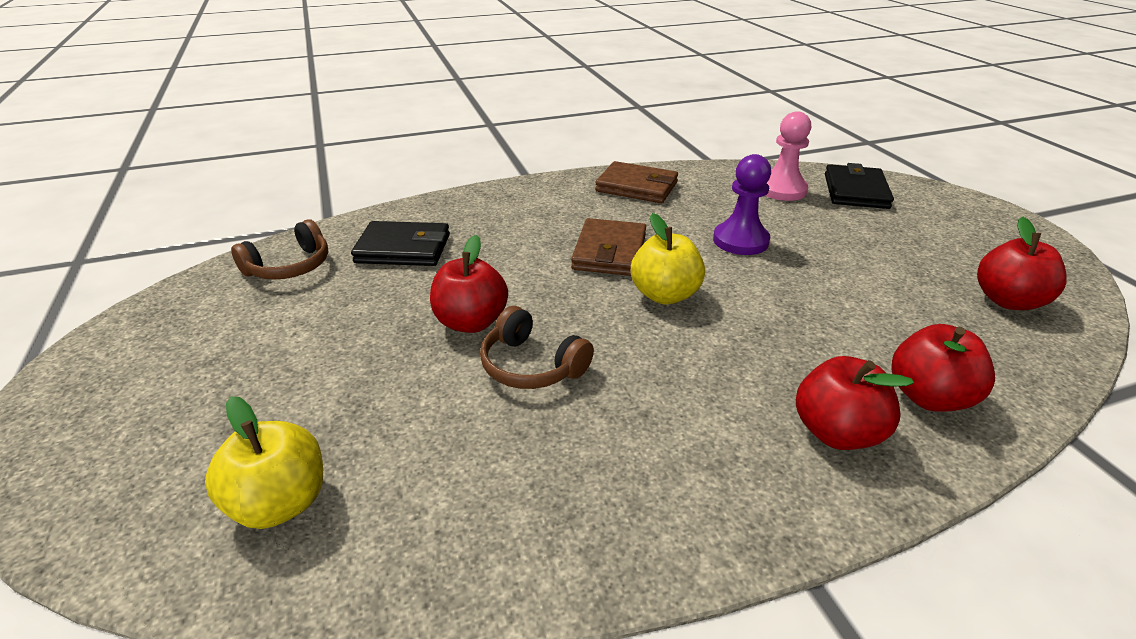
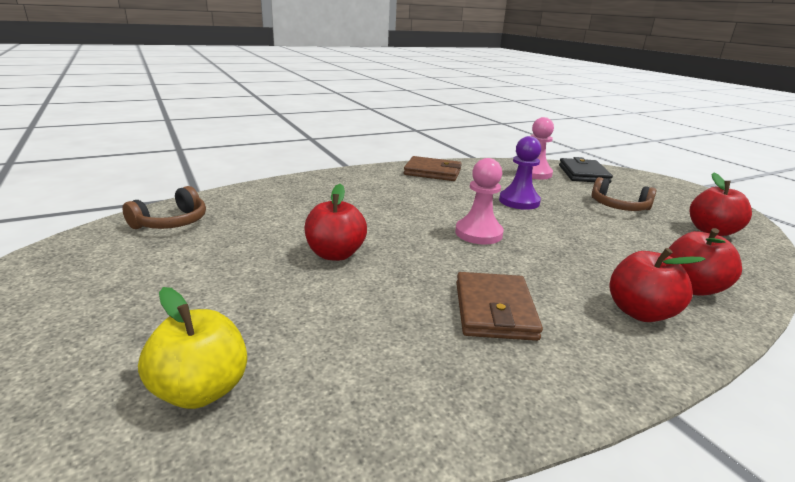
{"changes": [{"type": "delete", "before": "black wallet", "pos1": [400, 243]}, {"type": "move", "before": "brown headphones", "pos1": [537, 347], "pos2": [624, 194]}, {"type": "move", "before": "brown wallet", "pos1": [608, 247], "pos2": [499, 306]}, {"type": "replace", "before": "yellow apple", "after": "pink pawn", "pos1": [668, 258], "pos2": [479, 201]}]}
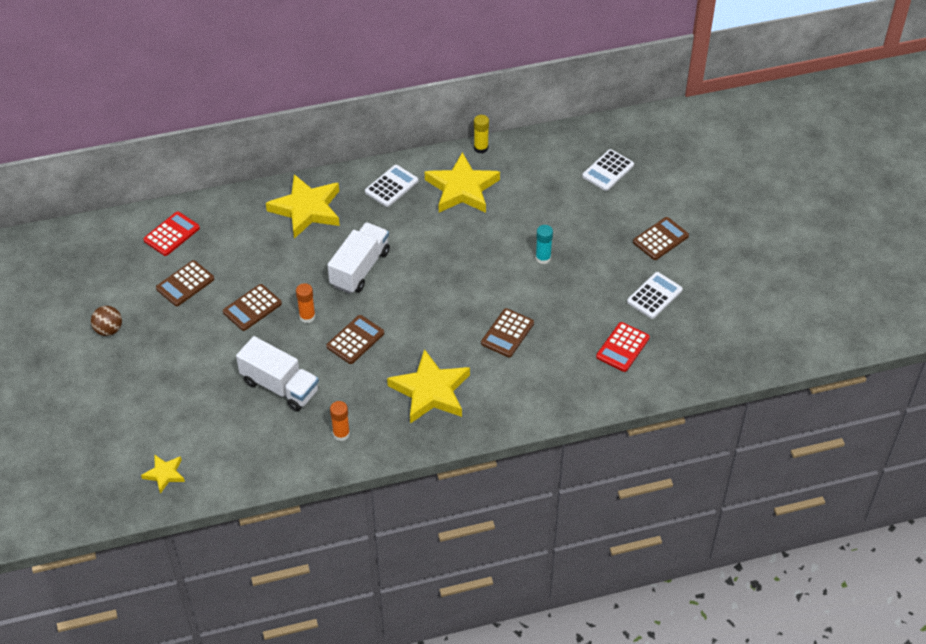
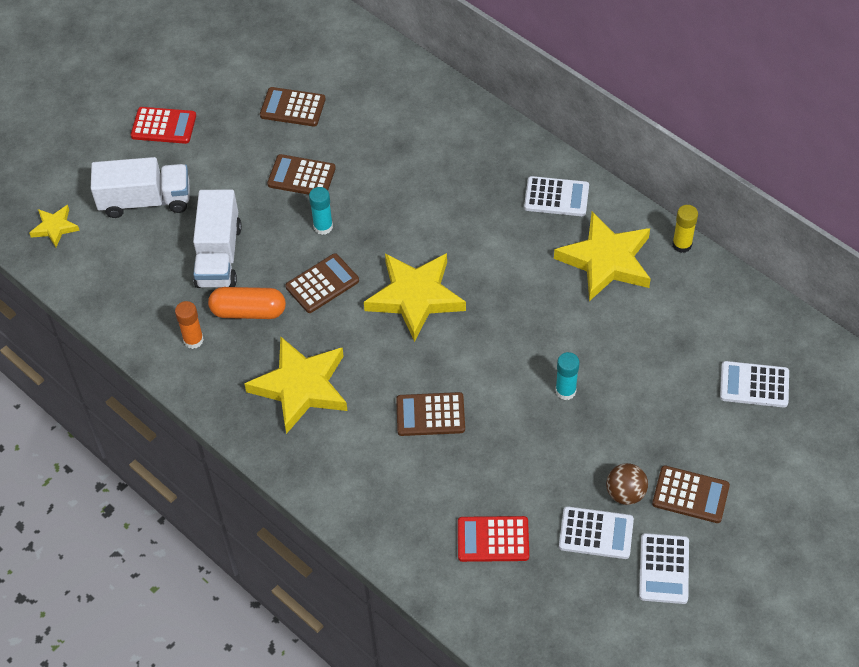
{"changes": [{"type": "insert", "after": "orange capsule", "pos2": [247, 303]}, {"type": "insert", "after": "white calculator", "pos2": [664, 568]}, {"type": "move", "before": "brown ball", "pos1": [106, 321], "pos2": [627, 484]}, {"type": "move", "before": "red calculator", "pos1": [171, 233], "pos2": [163, 125]}, {"type": "move", "before": "yellow star", "pos1": [303, 206], "pos2": [415, 297]}, {"type": "move", "before": "white truck", "pos1": [359, 258], "pos2": [140, 187]}, {"type": "recolor", "before": "orange glue stick", "after": "turquoise glue stick", "pos1": [305, 303], "pos2": [321, 211]}, {"type": "rotate", "before": "brown calculator", "pos1": [355, 339], "pos2": [322, 283], "turn": -45}]}
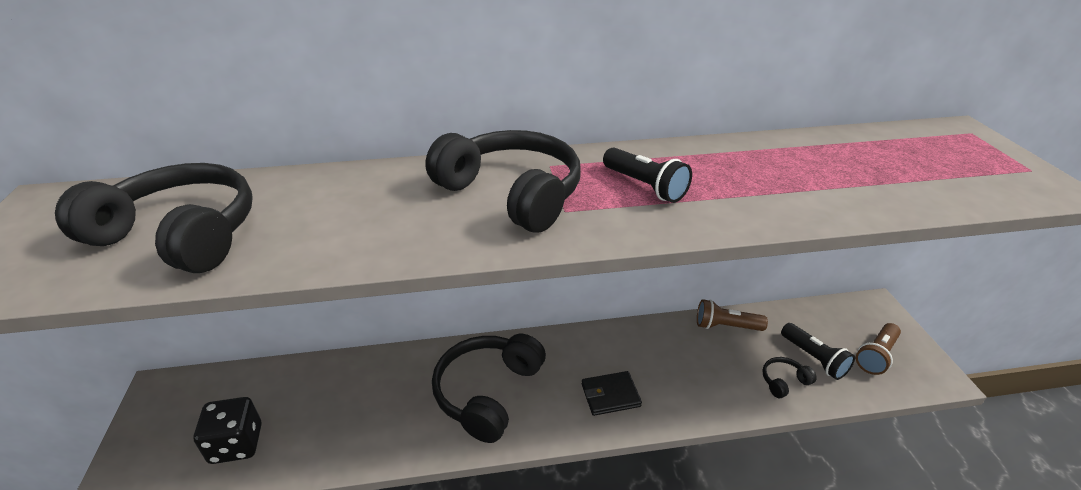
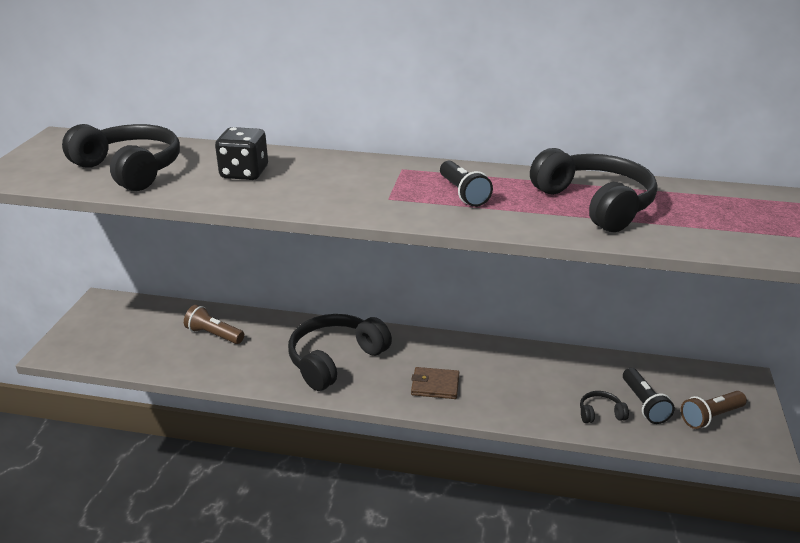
{"changes": [{"type": "move", "before": "black dice", "pos1": [228, 430], "pos2": [241, 153]}, {"type": "move", "before": "black headphones", "pos1": [503, 181], "pos2": [593, 190]}, {"type": "move", "before": "brown flashlight", "pos1": [732, 315], "pos2": [214, 324]}, {"type": "recolor", "before": "black wallet", "after": "brown wallet", "pos1": [612, 393], "pos2": [435, 383]}]}
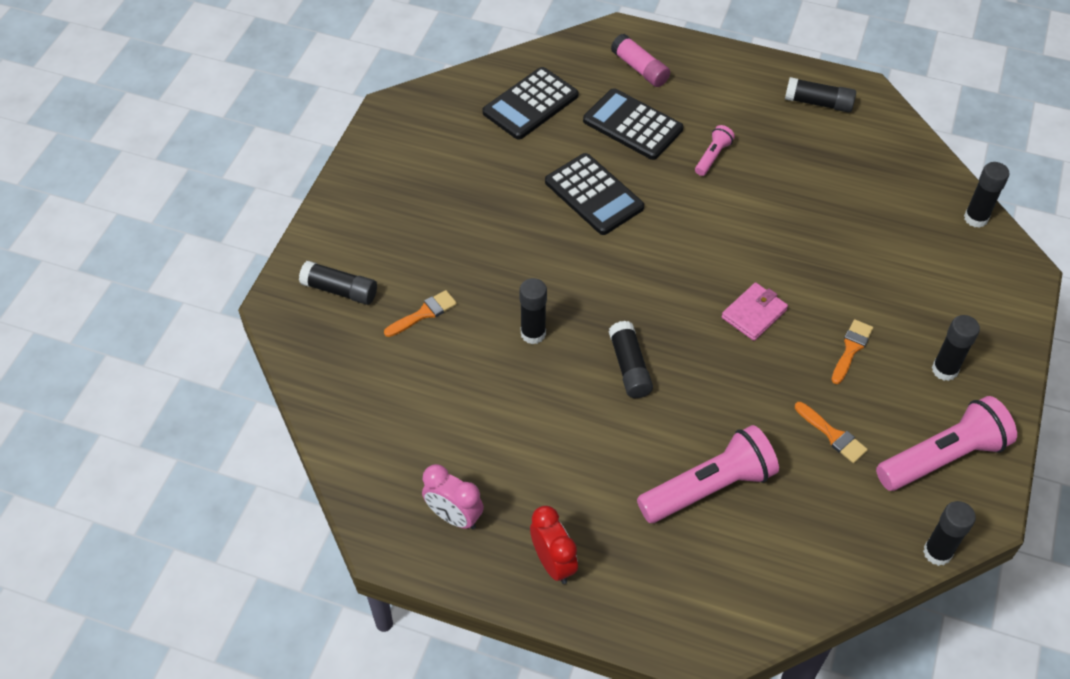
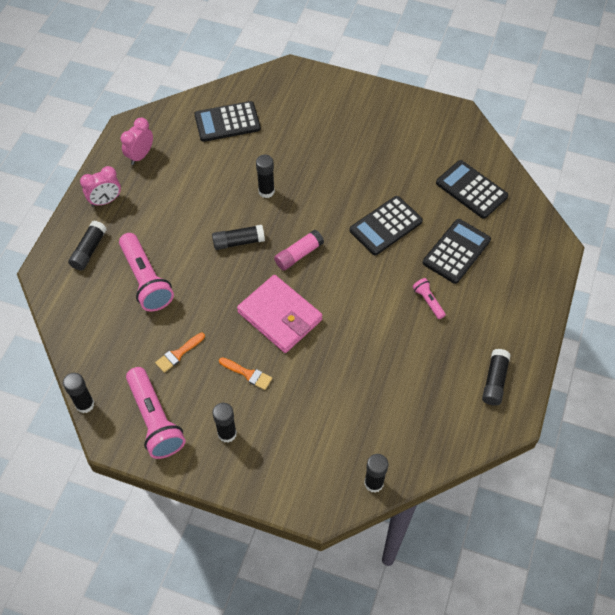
{"changes": [{"type": "delete", "before": "orange brush", "pos1": [420, 313]}, {"type": "insert", "after": "black calculator", "pos2": [227, 121]}, {"type": "move", "before": "black glue stick", "pos1": [338, 283], "pos2": [87, 246]}, {"type": "move", "before": "pink glue stick", "pos1": [640, 60], "pos2": [299, 250]}, {"type": "recolor", "before": "red clock", "after": "pink clock", "pos1": [554, 545], "pos2": [100, 186]}, {"type": "rotate", "before": "pink flashlight", "pos1": [715, 150], "pos2": [429, 298], "turn": -150}, {"type": "resize", "before": "pink wallet", "pos1": [755, 312], "pos2": [280, 314], "scale": 1.81}]}
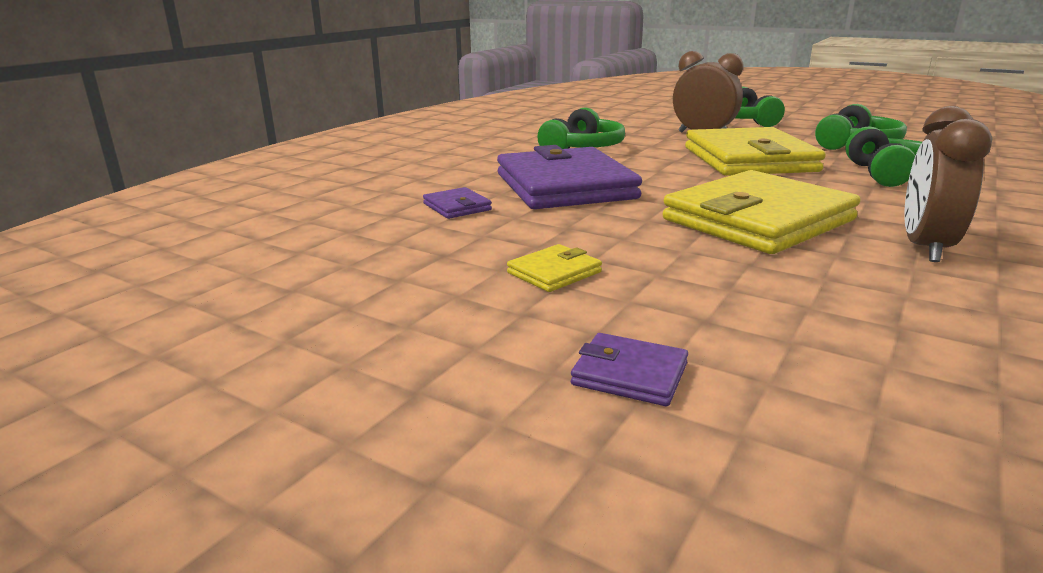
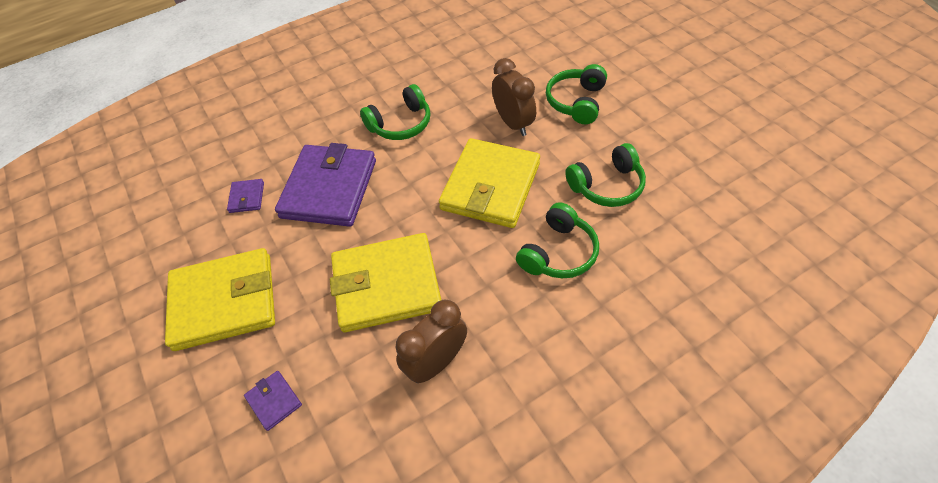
{"changes": [{"type": "move", "before": "purple wallet", "pos1": [629, 369], "pos2": [273, 401]}, {"type": "resize", "before": "yellow wallet", "pos1": [554, 268], "pos2": [220, 299], "scale": 2.42}]}
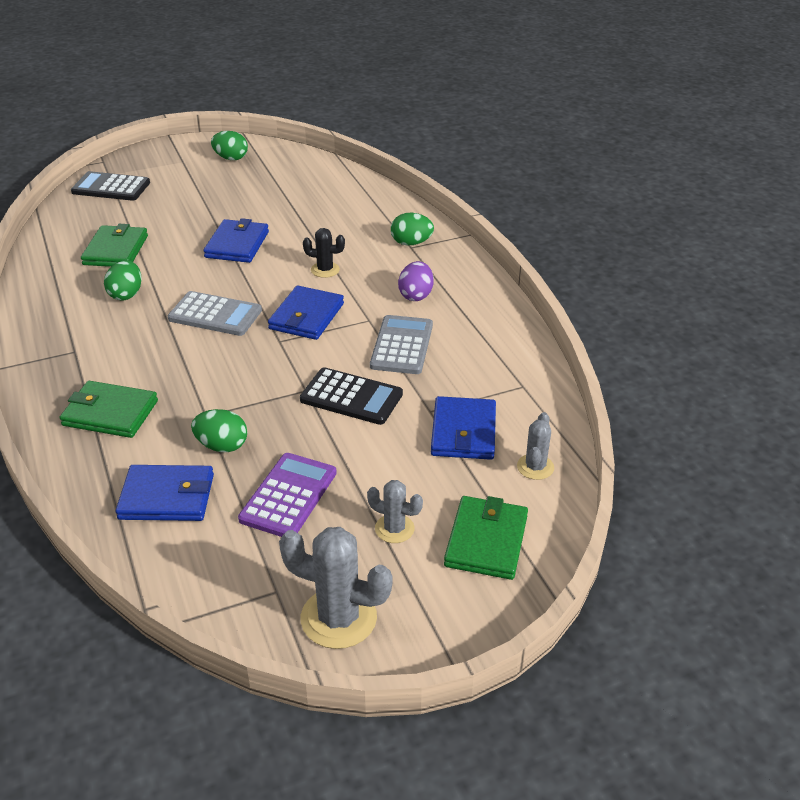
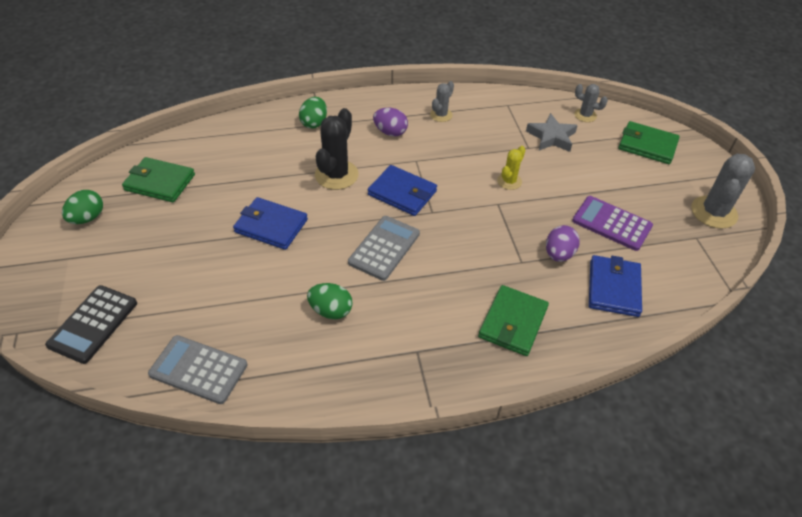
{"changes": [{"type": "move", "before": "green wallet", "pos1": [114, 245], "pos2": [158, 179]}, {"type": "move", "before": "grey cactus", "pos1": [395, 511], "pos2": [442, 101]}, {"type": "move", "before": "grey calculator", "pos1": [401, 344], "pos2": [197, 369]}, {"type": "replace", "before": "black calculator", "after": "yellow cactus", "pos1": [351, 396], "pos2": [511, 168]}, {"type": "replace", "before": "blue wallet", "after": "grey star", "pos1": [463, 428], "pos2": [552, 132]}, {"type": "recolor", "before": "green egg", "after": "purple egg", "pos1": [219, 430], "pos2": [563, 243]}, {"type": "resize", "before": "black cactus", "pos1": [324, 253], "pos2": [337, 149], "scale": 1.76}]}
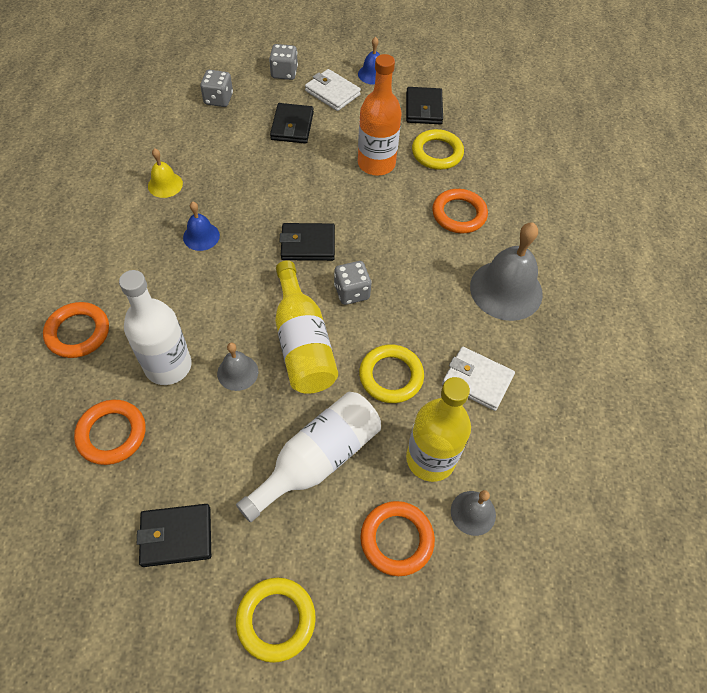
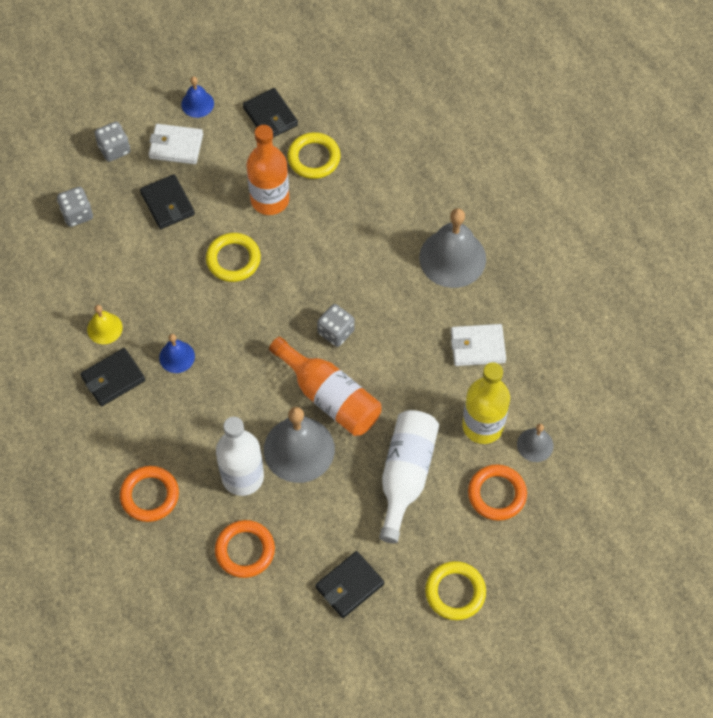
{"changes": [{"type": "delete", "before": "orange ring", "pos1": [460, 211]}, {"type": "move", "before": "black wallet", "pos1": [307, 242], "pos2": [112, 377]}, {"type": "move", "before": "yellow ring", "pos1": [391, 373], "pos2": [233, 257]}, {"type": "recolor", "before": "yellow bottle", "after": "orange bottle", "pos1": [306, 327], "pos2": [325, 386]}, {"type": "resize", "before": "grey bell", "pos1": [237, 367], "pos2": [299, 445], "scale": 1.94}]}
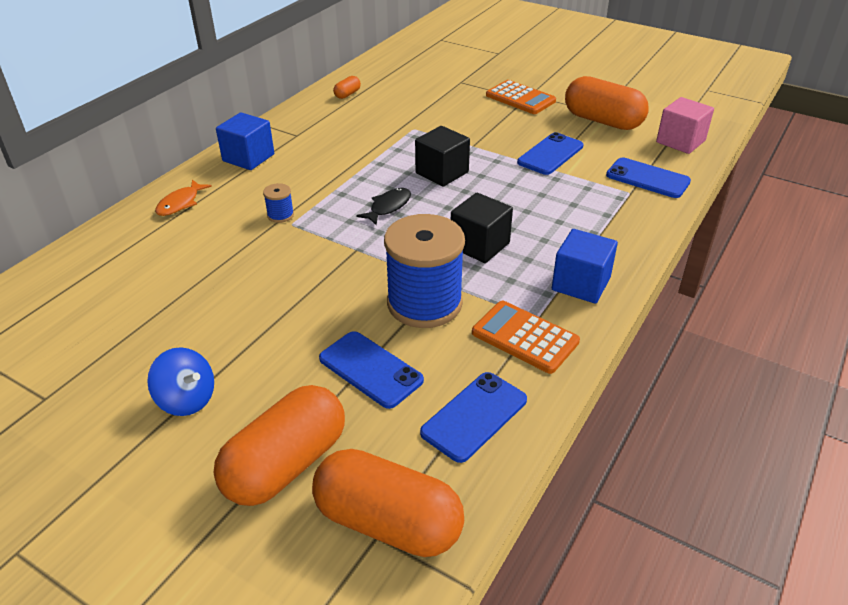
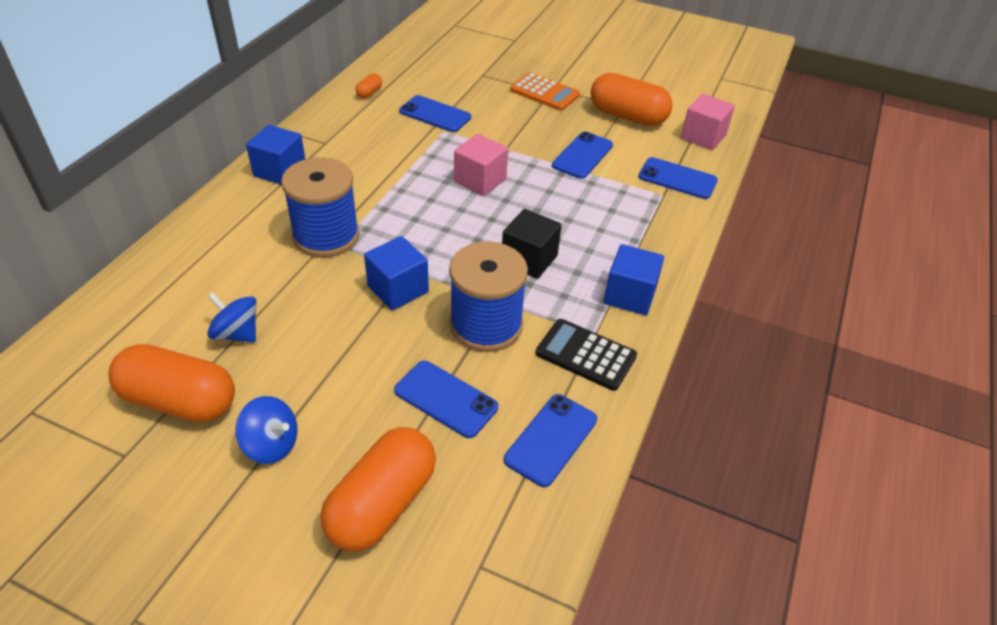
{"changes": [{"type": "delete", "before": "orange fish", "pos1": [183, 197]}, {"type": "delete", "before": "black fish", "pos1": [383, 206]}, {"type": "insert", "after": "blue spinning top", "pos2": [232, 317]}, {"type": "insert", "after": "blue cube", "pos2": [396, 273]}, {"type": "insert", "after": "blue phone", "pos2": [435, 113]}, {"type": "move", "before": "orange capsule", "pos1": [388, 503], "pos2": [171, 383]}, {"type": "recolor", "before": "black cube", "after": "pink cube", "pos1": [442, 156], "pos2": [481, 165]}, {"type": "recolor", "before": "orange calculator", "after": "black calculator", "pos1": [526, 337], "pos2": [586, 355]}, {"type": "resize", "before": "blue spool", "pos1": [278, 203], "pos2": [320, 207], "scale": 2.44}]}
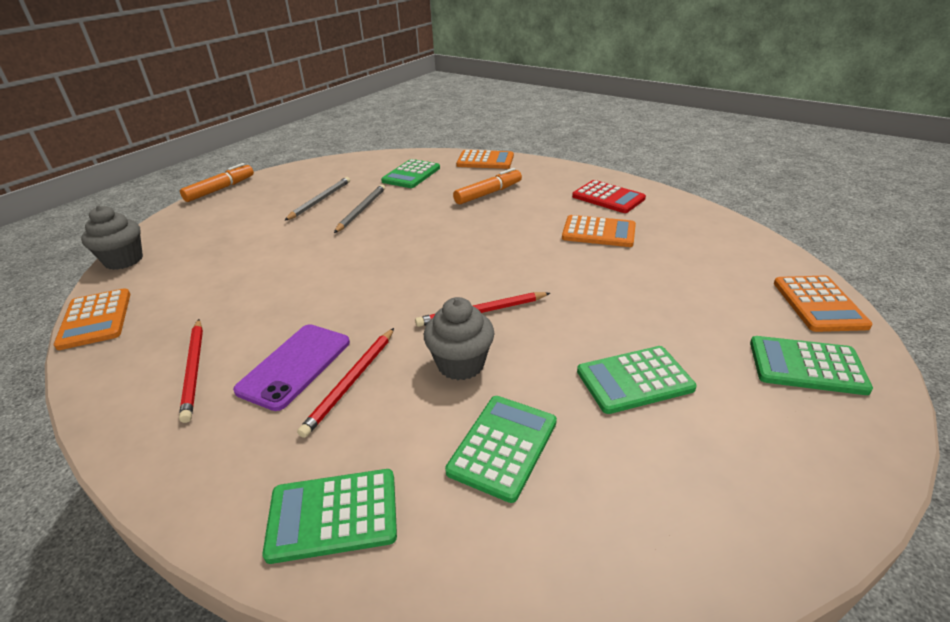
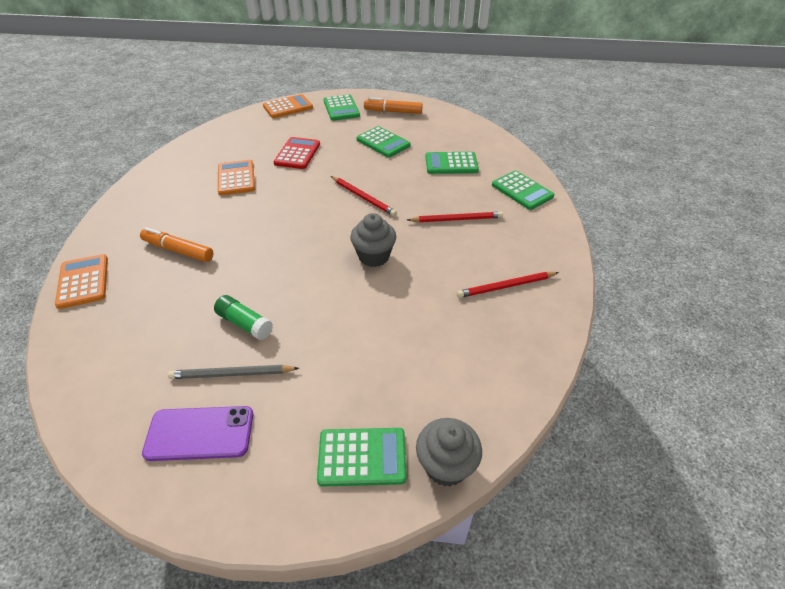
{"changes": [{"type": "delete", "before": "orange calculator", "pos1": [92, 319]}, {"type": "move", "before": "orange marker", "pos1": [217, 182], "pos2": [393, 105]}, {"type": "move", "before": "purple phone", "pos1": [291, 367], "pos2": [197, 433]}, {"type": "move", "before": "green calculator", "pos1": [410, 173], "pos2": [362, 457]}, {"type": "move", "before": "grey cupcake", "pos1": [459, 338], "pos2": [373, 240]}, {"type": "move", "before": "red calculator", "pos1": [609, 196], "pos2": [296, 153]}, {"type": "replace", "before": "grey pencil", "after": "green glue stick", "pos1": [359, 208], "pos2": [243, 317]}, {"type": "rotate", "before": "red pencil", "pos1": [191, 371], "pos2": [508, 285], "turn": -150}]}
